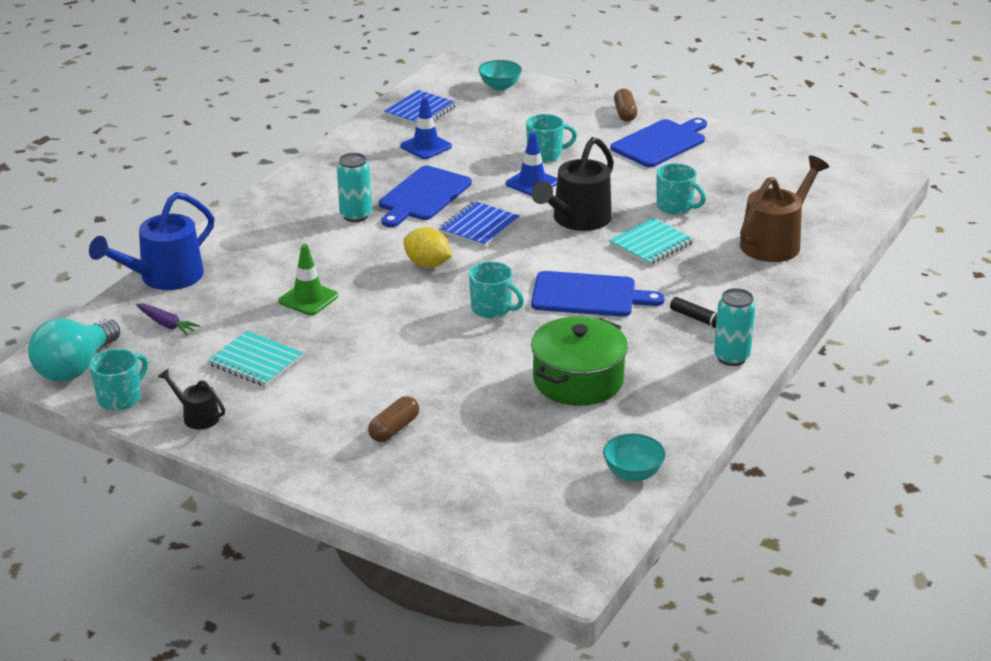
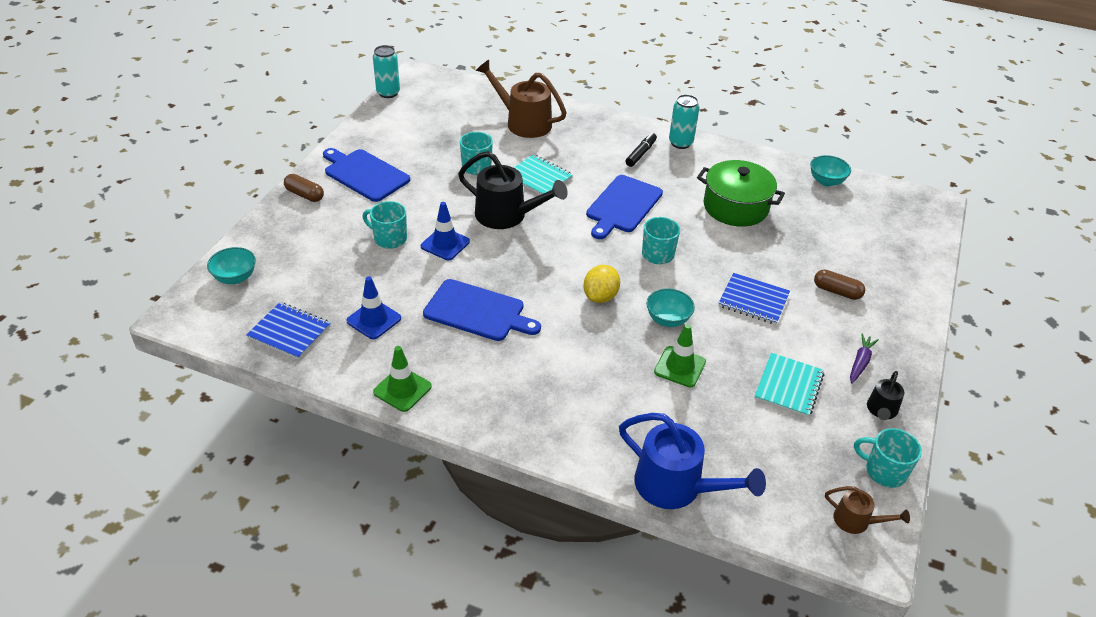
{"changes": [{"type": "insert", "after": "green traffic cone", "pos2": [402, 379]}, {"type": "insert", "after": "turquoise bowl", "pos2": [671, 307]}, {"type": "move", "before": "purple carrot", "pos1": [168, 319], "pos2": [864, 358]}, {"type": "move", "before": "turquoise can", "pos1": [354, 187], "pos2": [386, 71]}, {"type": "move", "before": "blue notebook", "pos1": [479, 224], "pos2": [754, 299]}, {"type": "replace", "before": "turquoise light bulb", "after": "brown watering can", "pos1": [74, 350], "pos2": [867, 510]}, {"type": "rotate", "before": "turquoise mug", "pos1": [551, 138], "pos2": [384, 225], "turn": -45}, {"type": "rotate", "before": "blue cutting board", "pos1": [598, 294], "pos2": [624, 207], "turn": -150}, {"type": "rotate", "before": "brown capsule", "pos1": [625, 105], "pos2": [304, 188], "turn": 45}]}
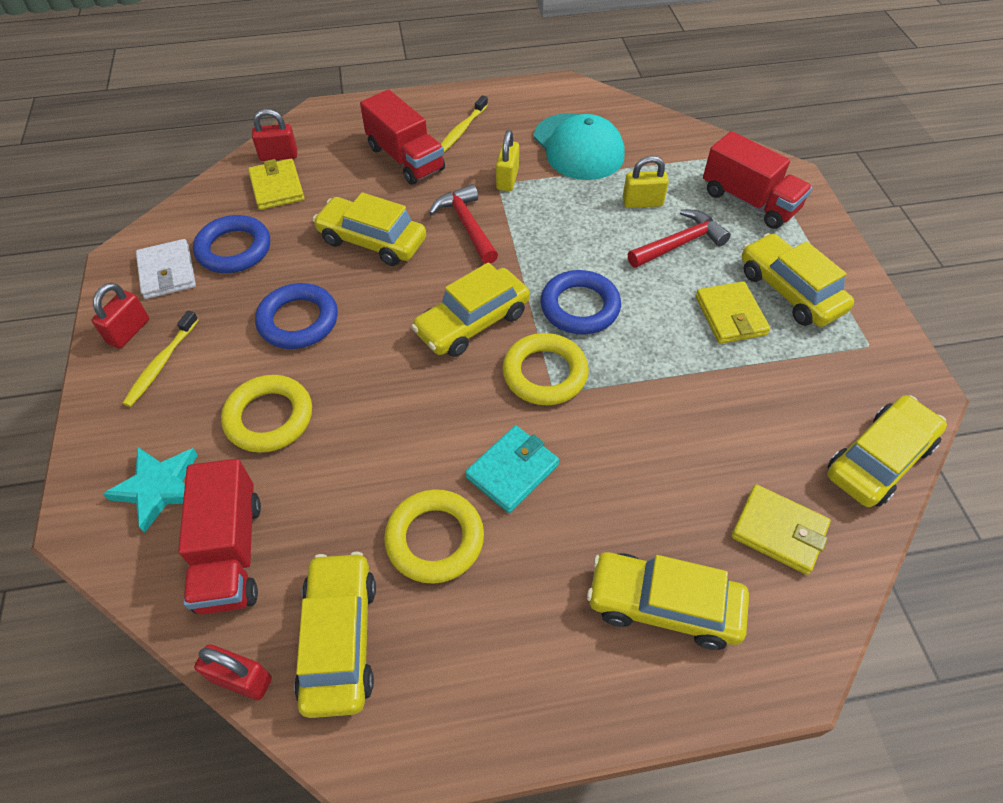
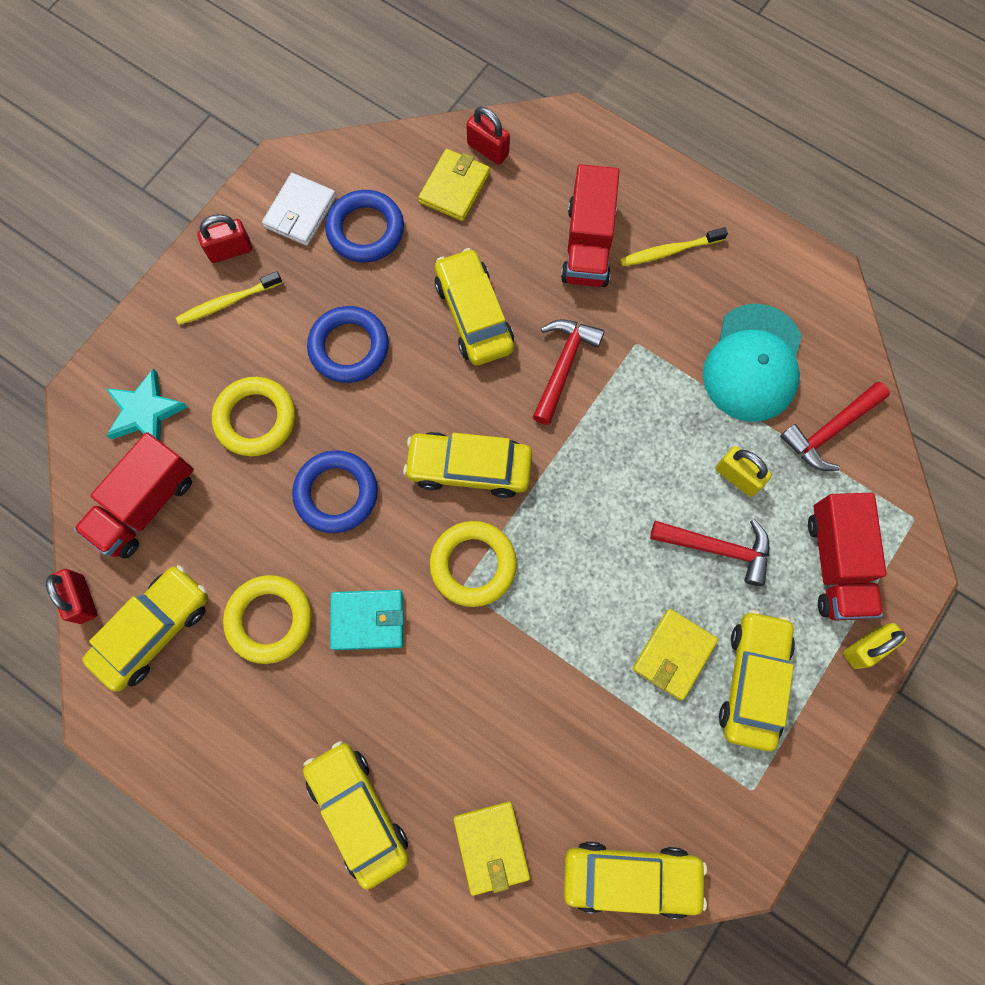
{"changes": [{"type": "insert", "after": "red hammer", "pos2": [835, 426]}, {"type": "move", "before": "yellow padlock", "pos1": [507, 160], "pos2": [875, 646]}, {"type": "move", "before": "blue ring", "pos1": [580, 302], "pos2": [335, 491]}]}
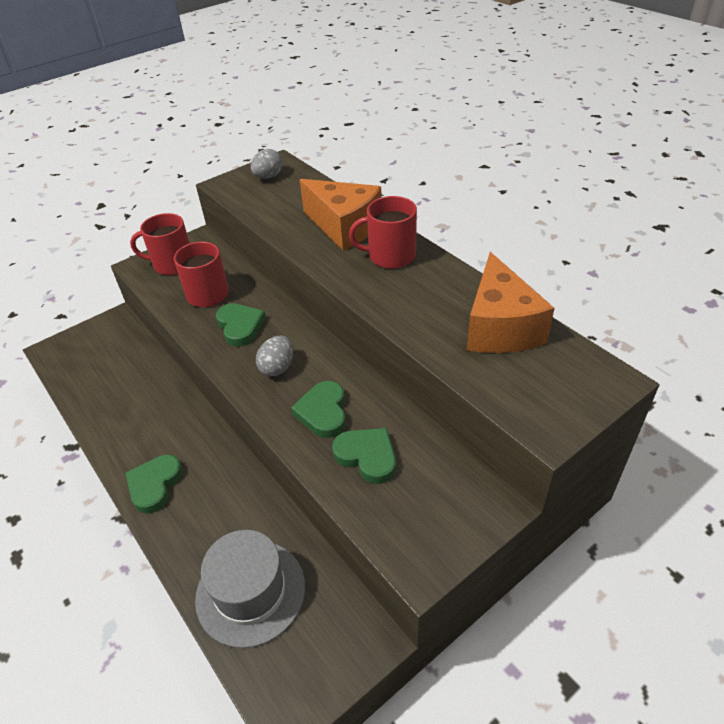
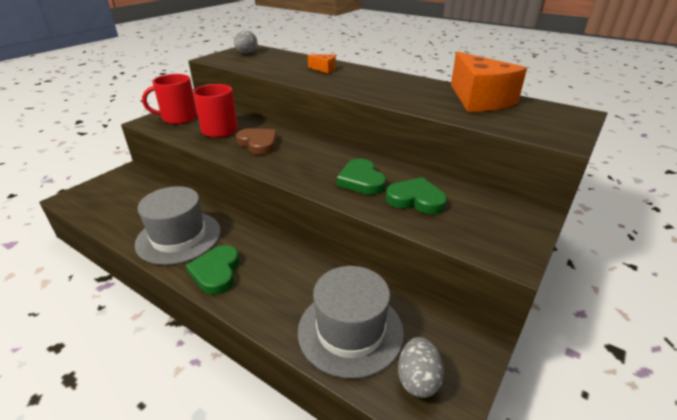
{"changes": [{"type": "delete", "before": "red mug", "pos1": [383, 232]}, {"type": "insert", "after": "grey hat", "pos2": [178, 225]}, {"type": "move", "before": "grey egg", "pos1": [274, 356], "pos2": [421, 367]}, {"type": "recolor", "before": "green heart", "after": "brown heart", "pos1": [241, 325], "pos2": [257, 141]}, {"type": "resize", "before": "orange cheese", "pos1": [340, 215], "pos2": [322, 63], "scale": 0.44}]}
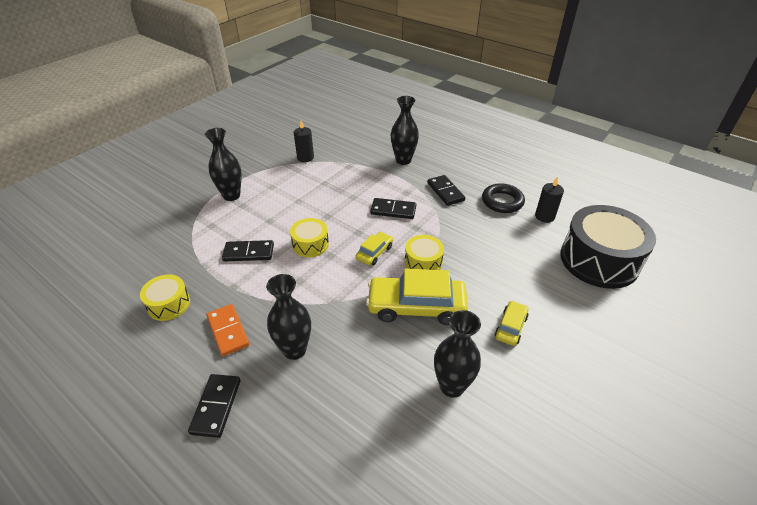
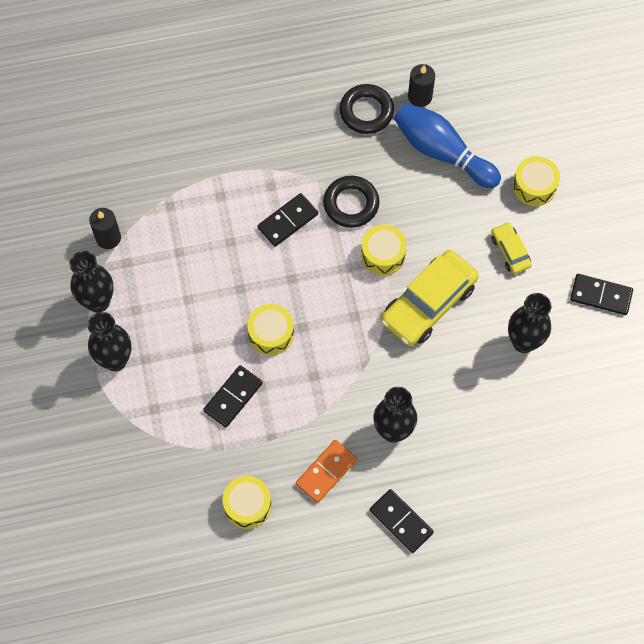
{"changes": [{"type": "delete", "before": "yellow car", "pos1": [374, 248]}, {"type": "delete", "before": "black drum", "pos1": [608, 247]}, {"type": "insert", "after": "black ring", "pos2": [351, 202]}, {"type": "insert", "after": "blue bowling pin", "pos2": [447, 145]}, {"type": "insert", "after": "yellow drum", "pos2": [536, 181]}, {"type": "move", "before": "black vase", "pos1": [405, 130], "pos2": [92, 282]}, {"type": "move", "before": "black domino", "pos1": [446, 190], "pos2": [601, 294]}, {"type": "rotate", "before": "orange domino", "pos1": [227, 330], "pos2": [326, 471], "turn": -60}]}
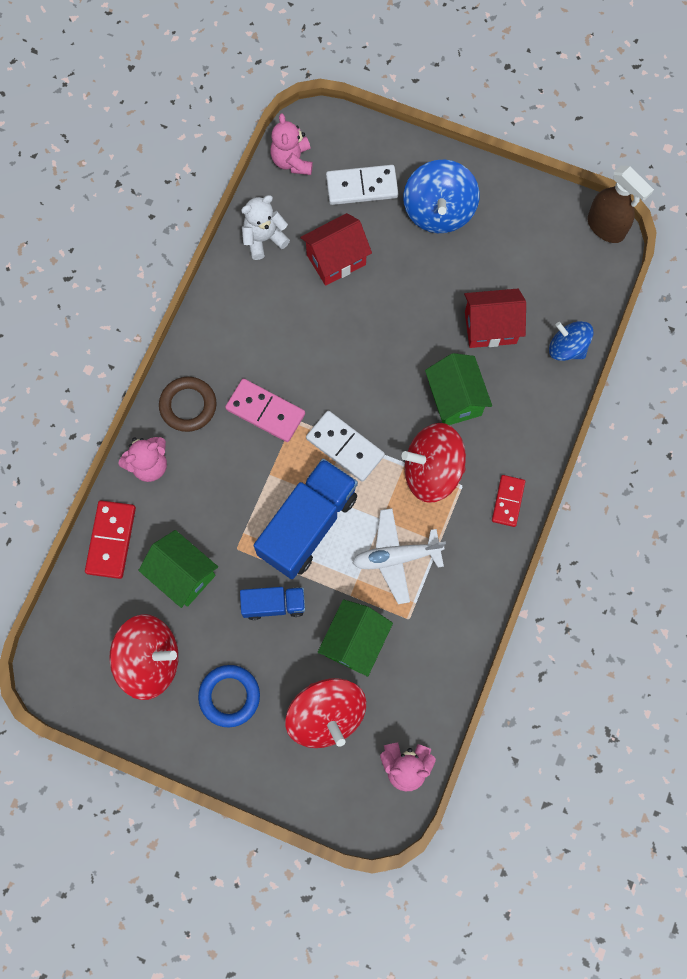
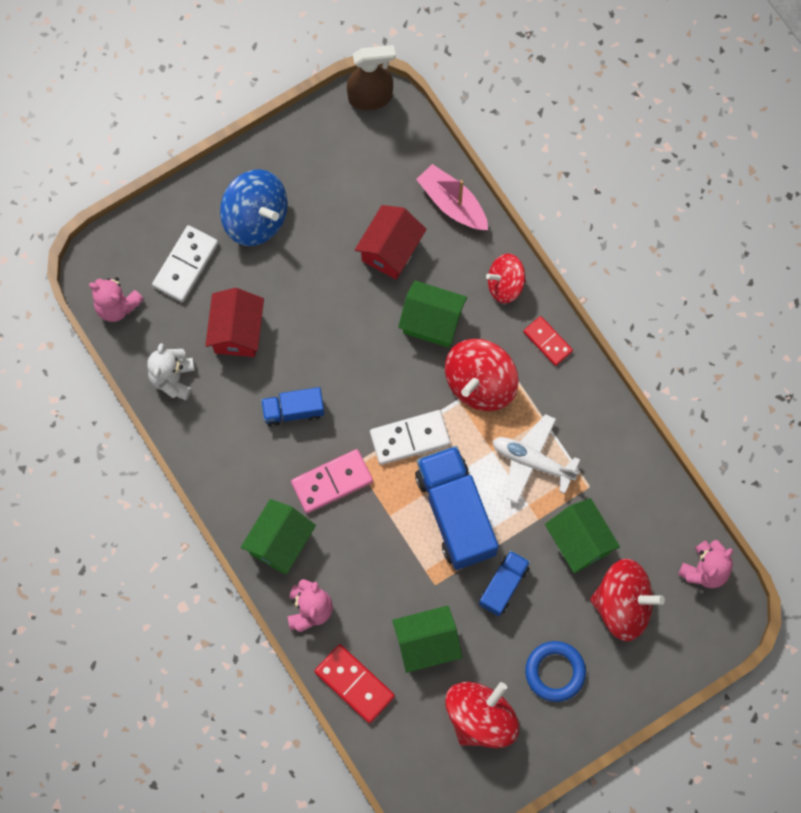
{"changes": [{"type": "insert", "after": "blue truck", "pos2": [293, 407]}, {"type": "insert", "after": "red spinning top", "pos2": [506, 279]}, {"type": "replace", "before": "brown ring", "after": "green house", "pos1": [187, 404], "pos2": [278, 536]}, {"type": "replace", "before": "blue spinning top", "after": "pink boat", "pos1": [571, 341], "pos2": [452, 197]}, {"type": "rotate", "before": "white plane", "pos1": [399, 556], "pos2": [536, 458], "turn": 90}]}
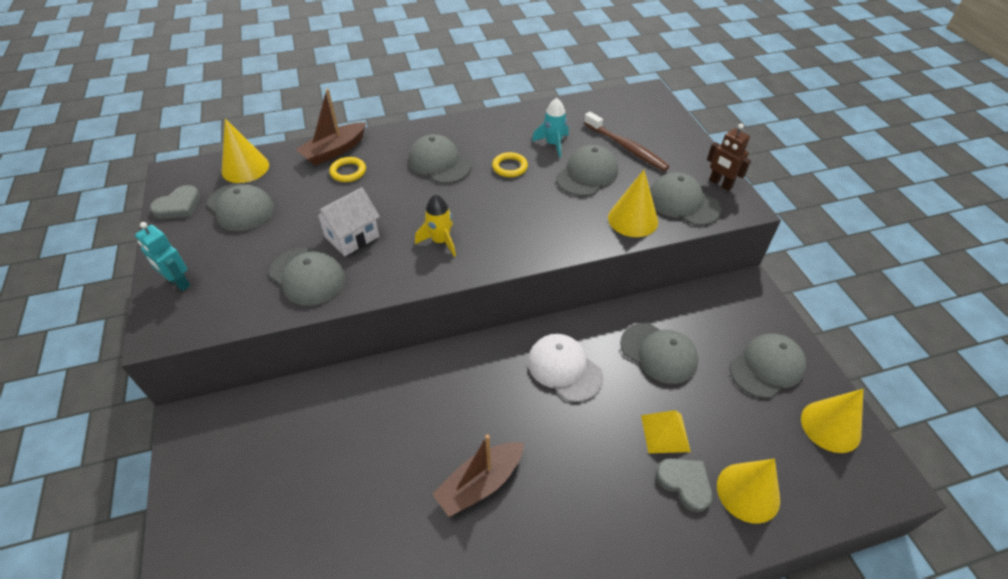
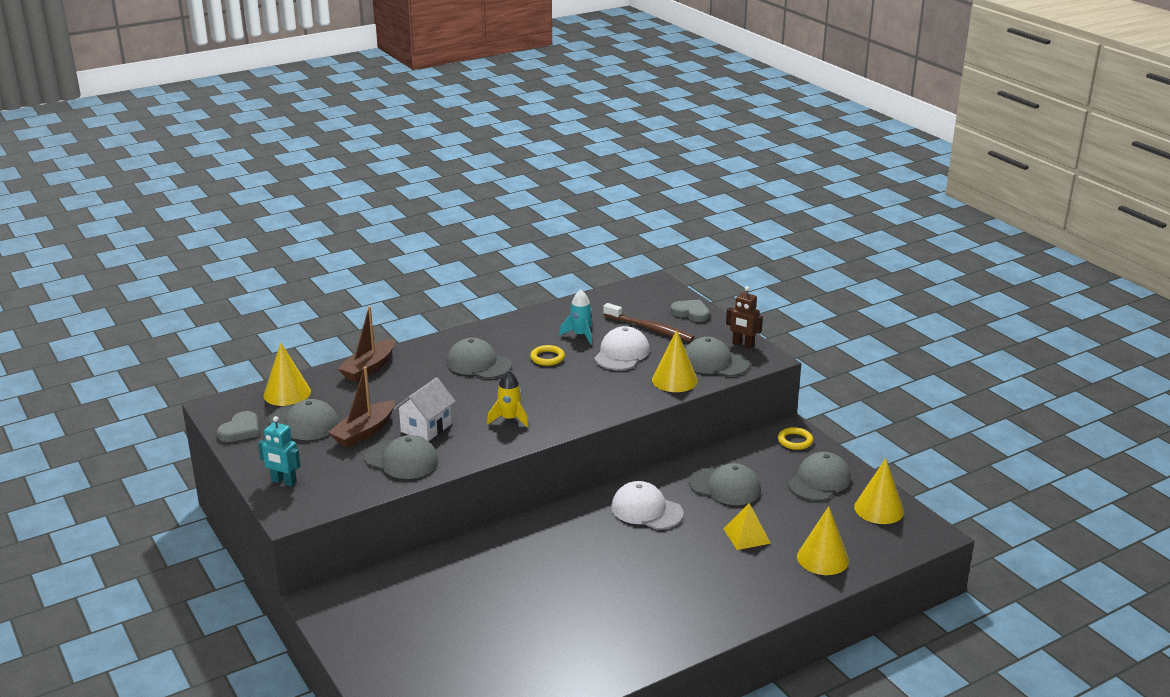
{"changes": [{"type": "move", "before": "yellow ring", "pos1": [347, 169], "pos2": [795, 438]}, {"type": "move", "before": "brown boat", "pos1": [478, 475], "pos2": [361, 407]}, {"type": "move", "before": "grey heart", "pos1": [684, 485], "pos2": [690, 310]}, {"type": "recolor", "before": "grey cap", "after": "white cap", "pos1": [587, 170], "pos2": [622, 348]}]}
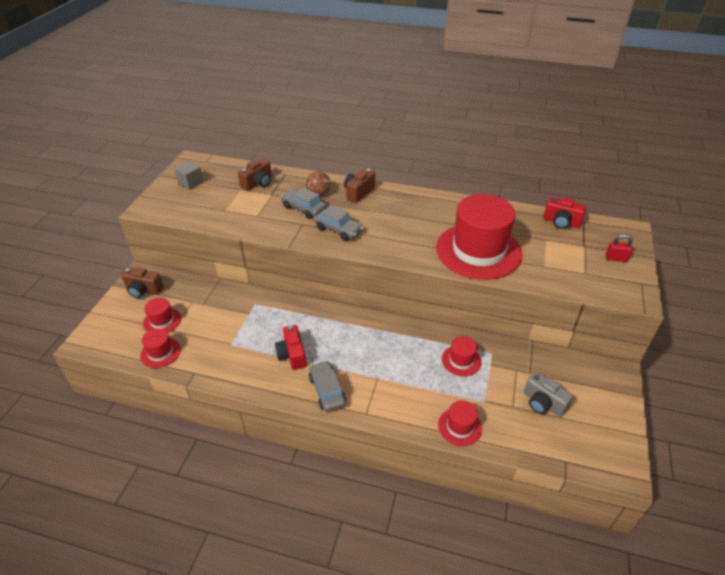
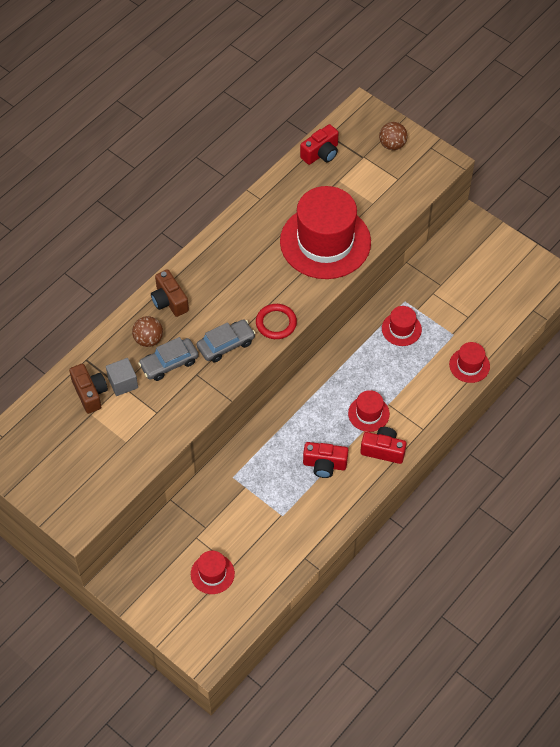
{"changes": [{"type": "delete", "before": "brown camera", "pos1": [142, 282]}, {"type": "delete", "before": "grey camera", "pos1": [548, 394]}, {"type": "insert", "after": "red ring", "pos2": [276, 321]}, {"type": "move", "before": "red hat", "pos1": [160, 348], "pos2": [369, 411]}, {"type": "move", "before": "grey cube", "pos1": [189, 175], "pos2": [122, 377]}, {"type": "replace", "before": "grey car", "after": "red camera", "pos1": [327, 386], "pos2": [383, 445]}, {"type": "replace", "before": "red padlock", "after": "brown ball", "pos1": [619, 248], "pos2": [393, 136]}]}
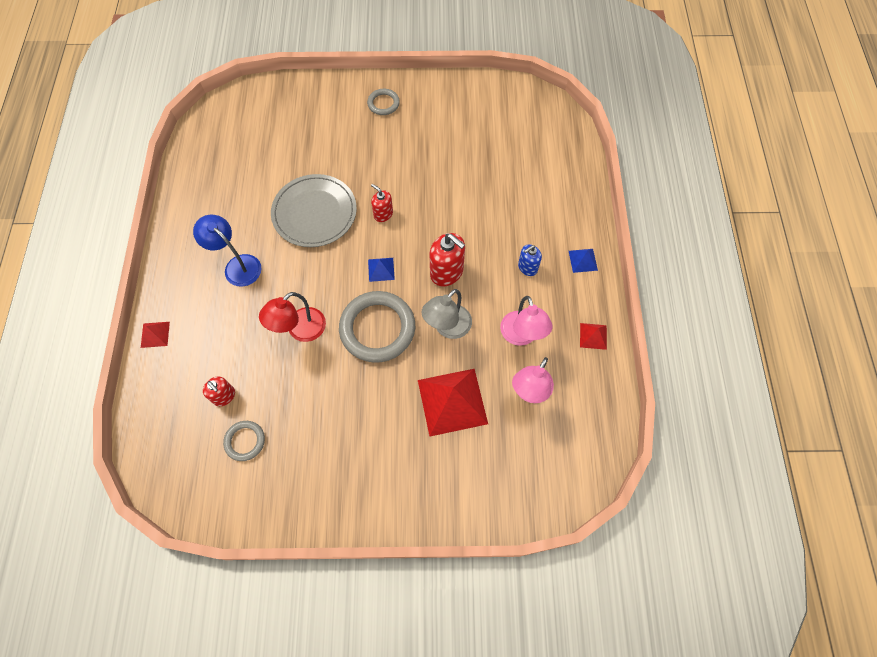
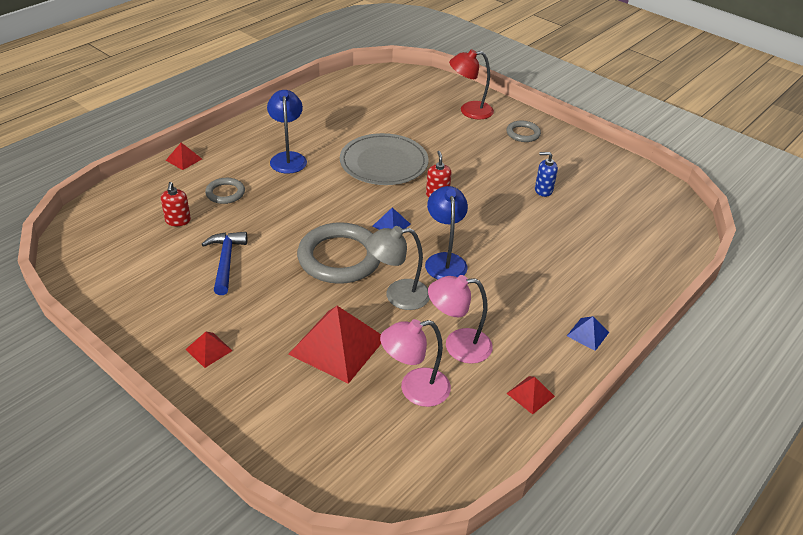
{"changes": [{"type": "insert", "after": "red pyramid", "pos2": [209, 350]}, {"type": "insert", "after": "blue hammer", "pos2": [224, 263]}, {"type": "move", "before": "grey ring", "pos1": [244, 441], "pos2": [225, 191]}, {"type": "move", "before": "red lamp", "pos1": [292, 317], "pos2": [471, 84]}, {"type": "move", "before": "blue soap dispenser", "pos1": [530, 260], "pos2": [546, 174]}, {"type": "replace", "before": "red soap dispenser", "after": "blue lamp", "pos1": [447, 259], "pos2": [446, 232]}, {"type": "rotate", "before": "pink lamp", "pos1": [526, 321], "pos2": [460, 319], "turn": 60}]}
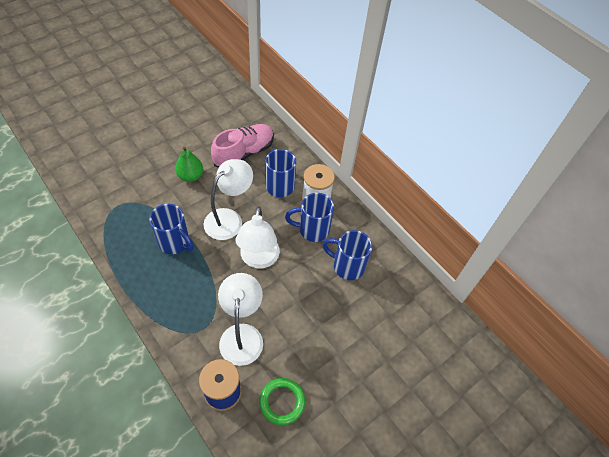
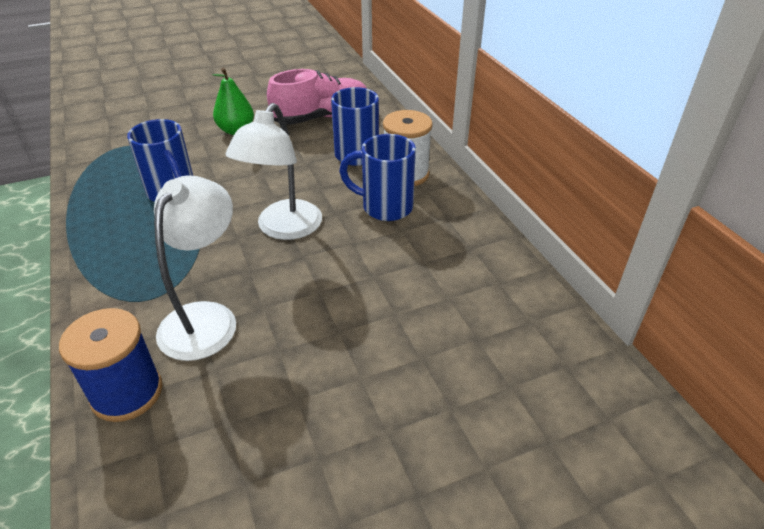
{"changes": [{"type": "delete", "before": "white lamp", "pos1": [228, 199]}, {"type": "delete", "before": "green ring", "pos1": [282, 401]}, {"type": "delete", "before": "blue mug", "pos1": [347, 255]}]}
